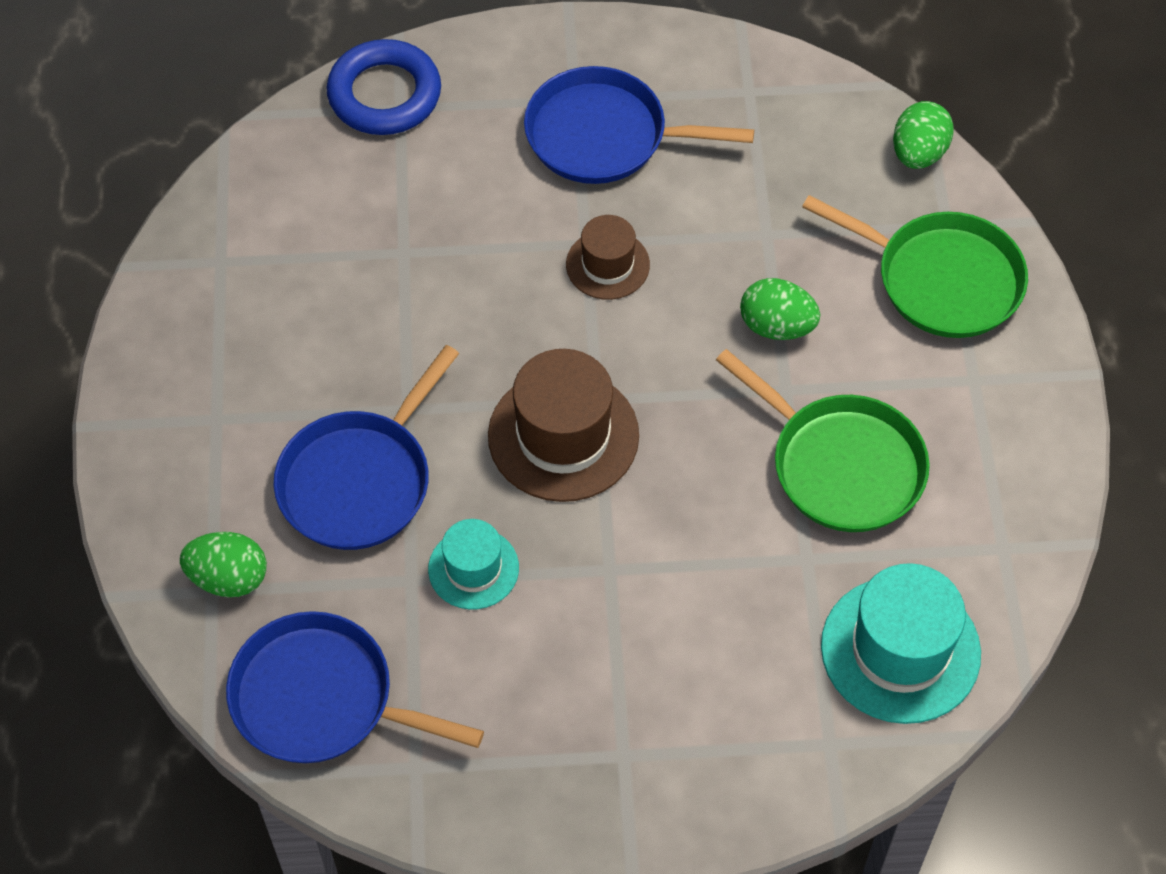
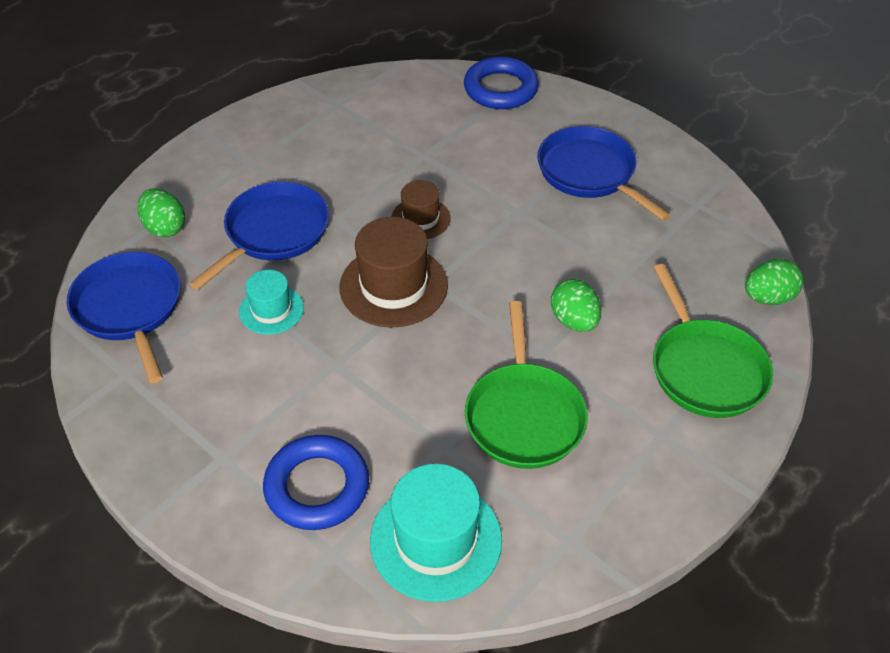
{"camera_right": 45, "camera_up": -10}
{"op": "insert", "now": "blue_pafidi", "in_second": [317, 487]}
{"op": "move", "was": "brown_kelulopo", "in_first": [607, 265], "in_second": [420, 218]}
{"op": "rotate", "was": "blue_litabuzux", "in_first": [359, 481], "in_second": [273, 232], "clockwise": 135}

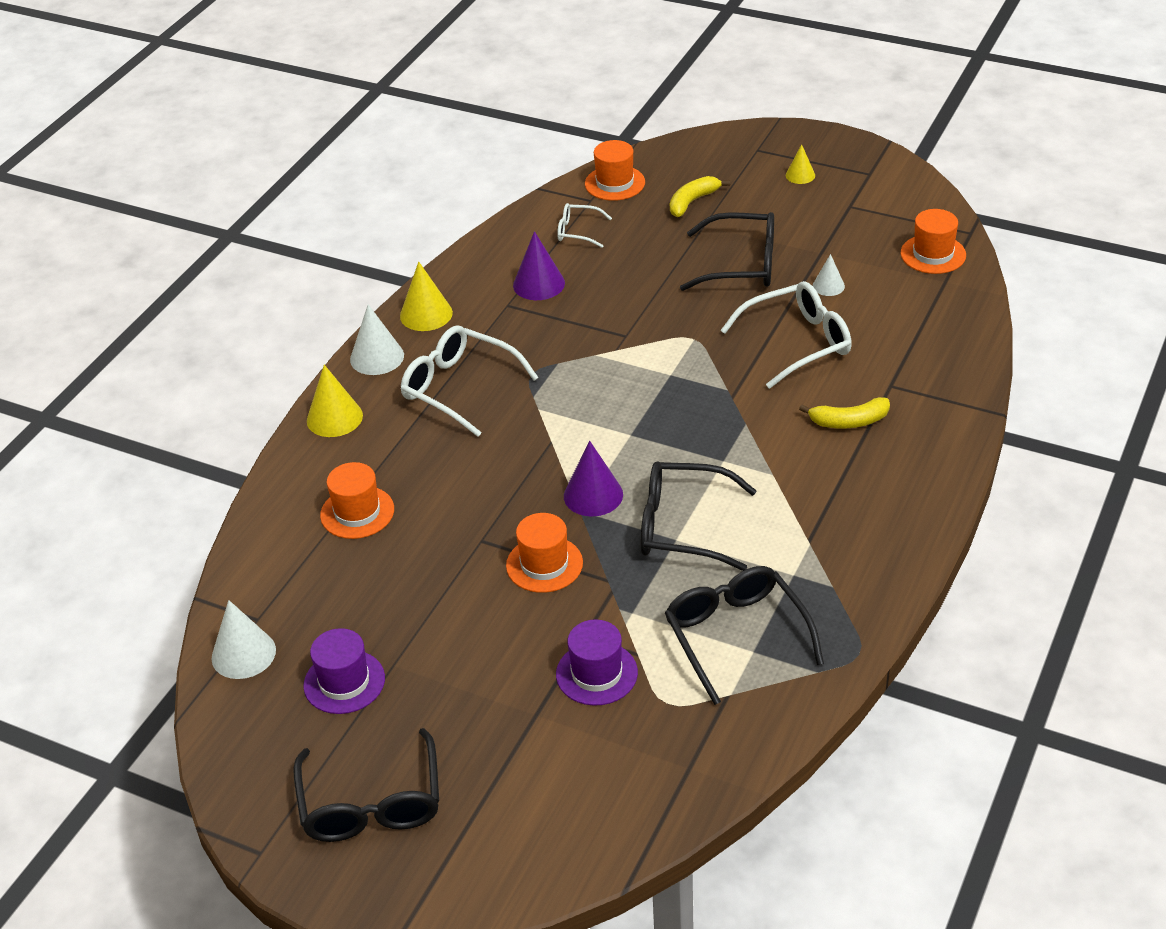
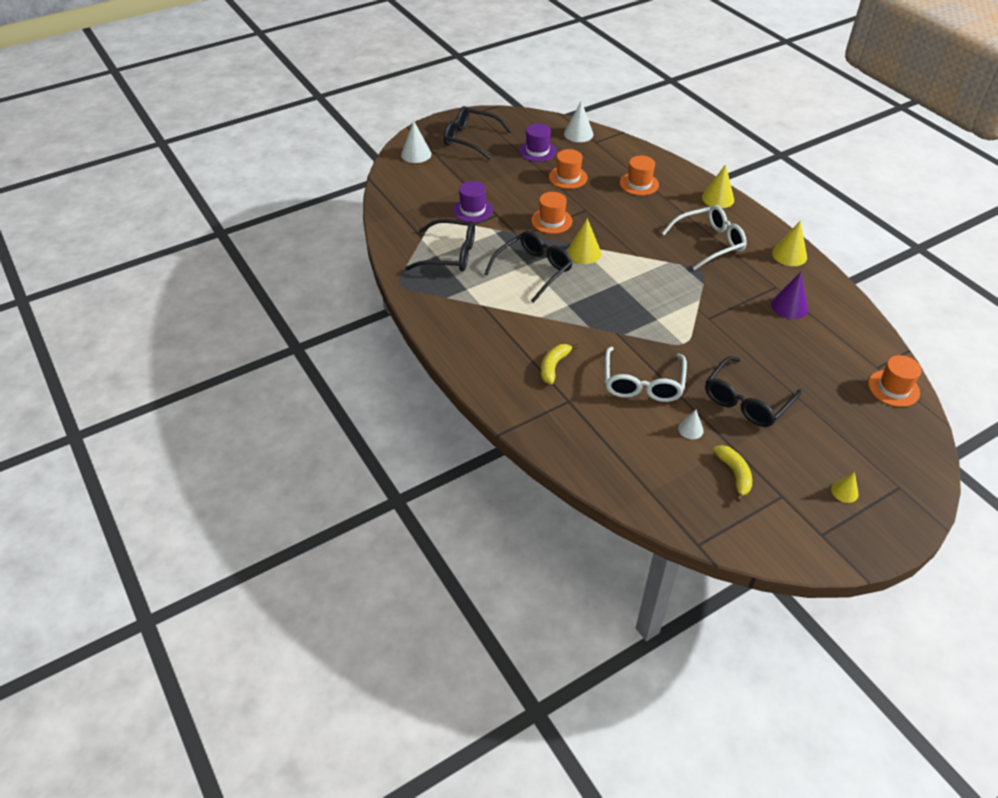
{"camera_right": 120, "camera_up": 5}
{"op": "delete", "was": "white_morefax", "in_first": [578, 231]}
{"op": "move", "was": "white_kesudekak", "in_first": [377, 357], "in_second": [416, 154]}
{"op": "move", "was": "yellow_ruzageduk", "in_first": [692, 202], "in_second": [734, 474]}
{"op": "move", "was": "orange_kelulopo", "in_first": [933, 254], "in_second": [568, 177]}
{"op": "recolor", "was": "purple_kesudekak", "now": "yellow_kesudekak", "in_first": [593, 495], "in_second": [584, 252]}

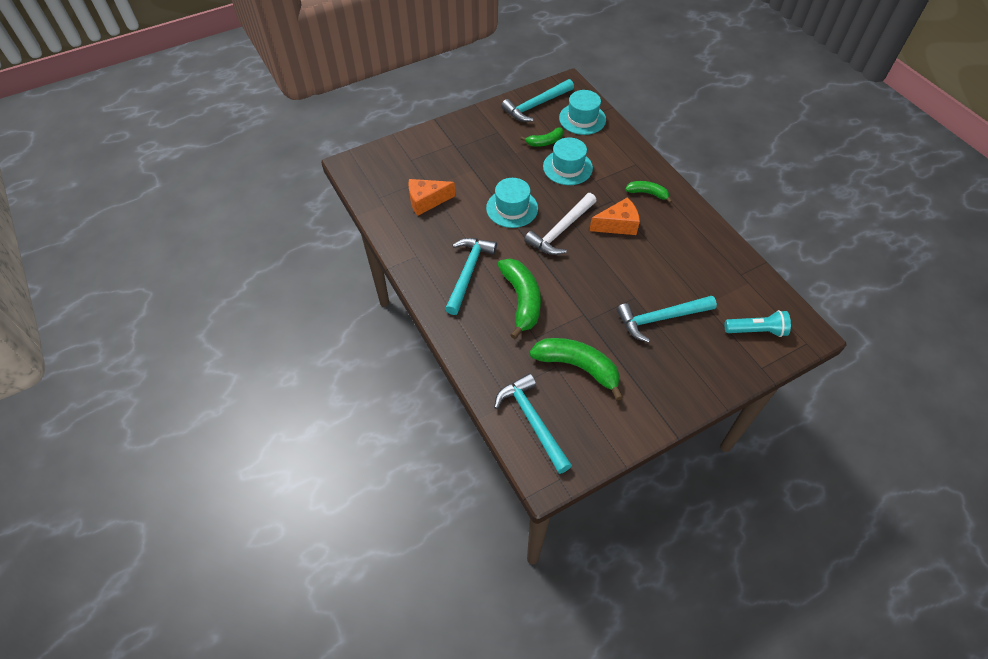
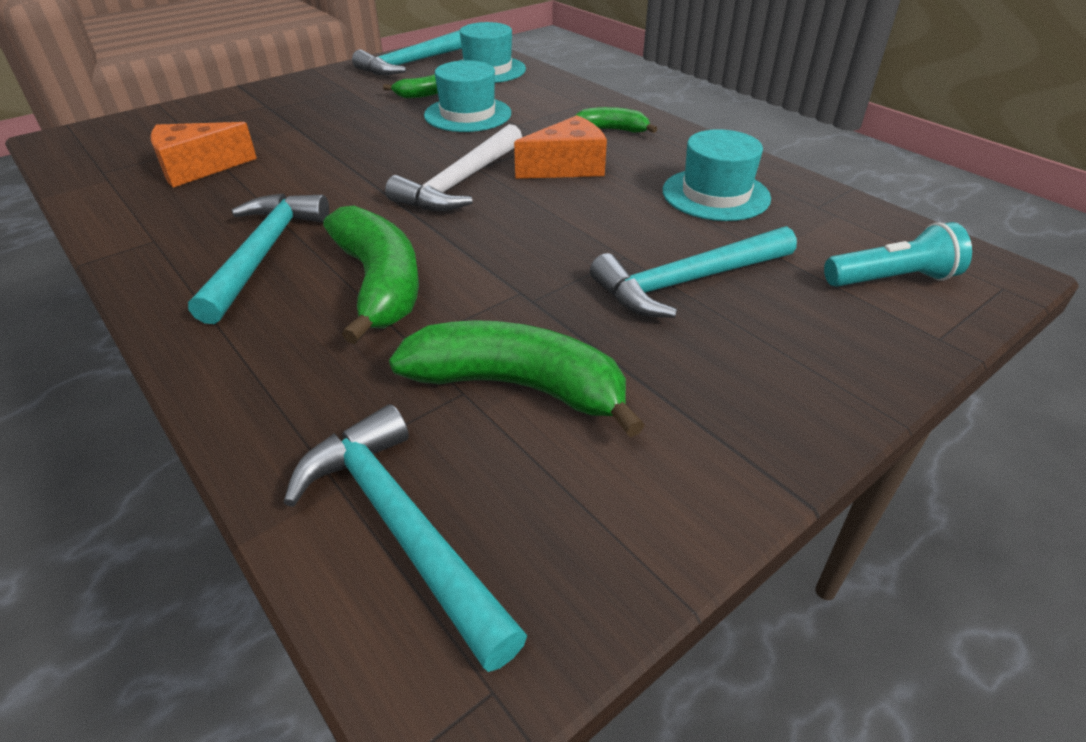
{"camera_right": -10, "camera_up": -15}
{"op": "move", "was": "turquoise_kelulopo", "in_first": [512, 208], "in_second": [715, 194]}

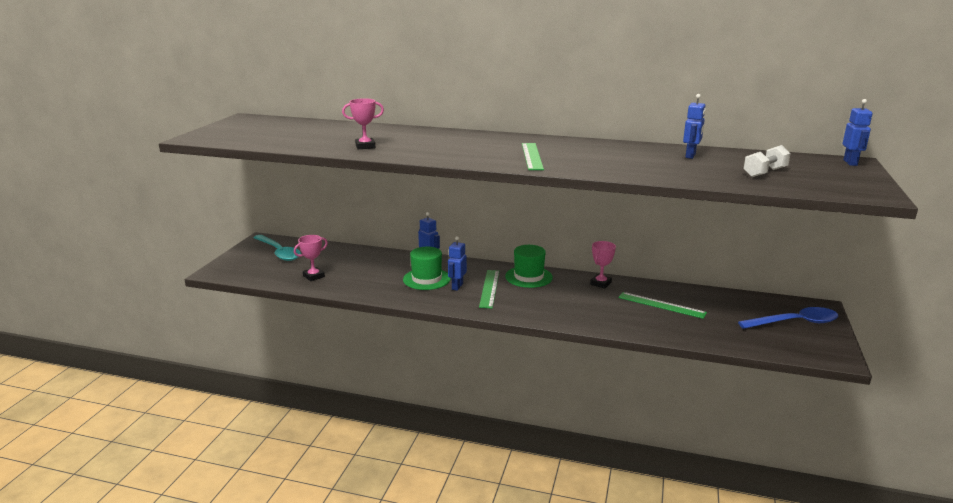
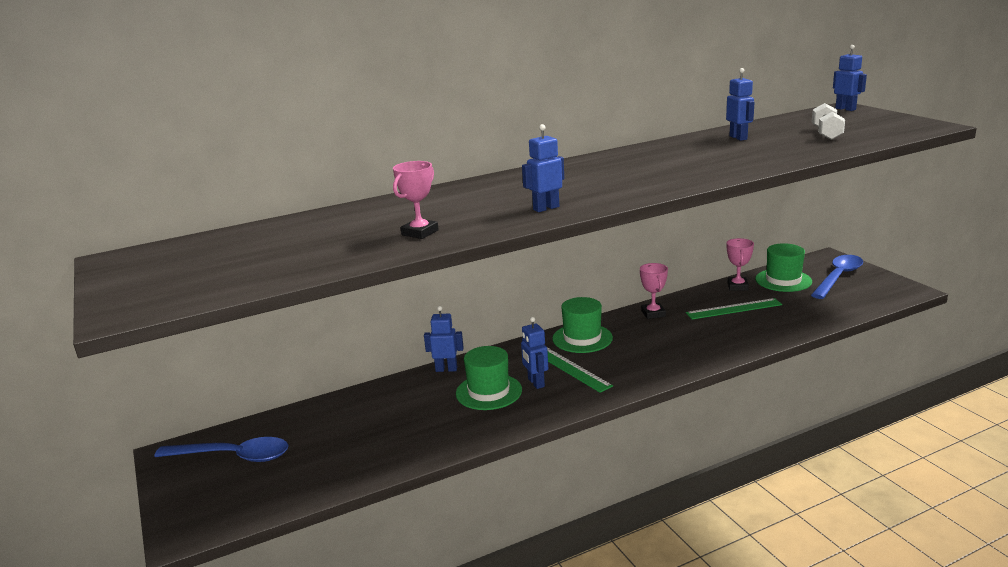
{"camera_right": -40, "camera_up": 0}
{"op": "delete", "was": "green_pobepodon", "in_first": [532, 156]}
{"op": "insert", "now": "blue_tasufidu", "in_second": [546, 208]}
{"op": "insert", "now": "green_kelulopo", "in_second": [783, 280]}
{"op": "move", "was": "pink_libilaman", "in_first": [313, 276], "in_second": [737, 286]}
{"op": "recolor", "was": "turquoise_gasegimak", "now": "blue_gasegimak", "in_first": [279, 252], "in_second": [233, 456]}

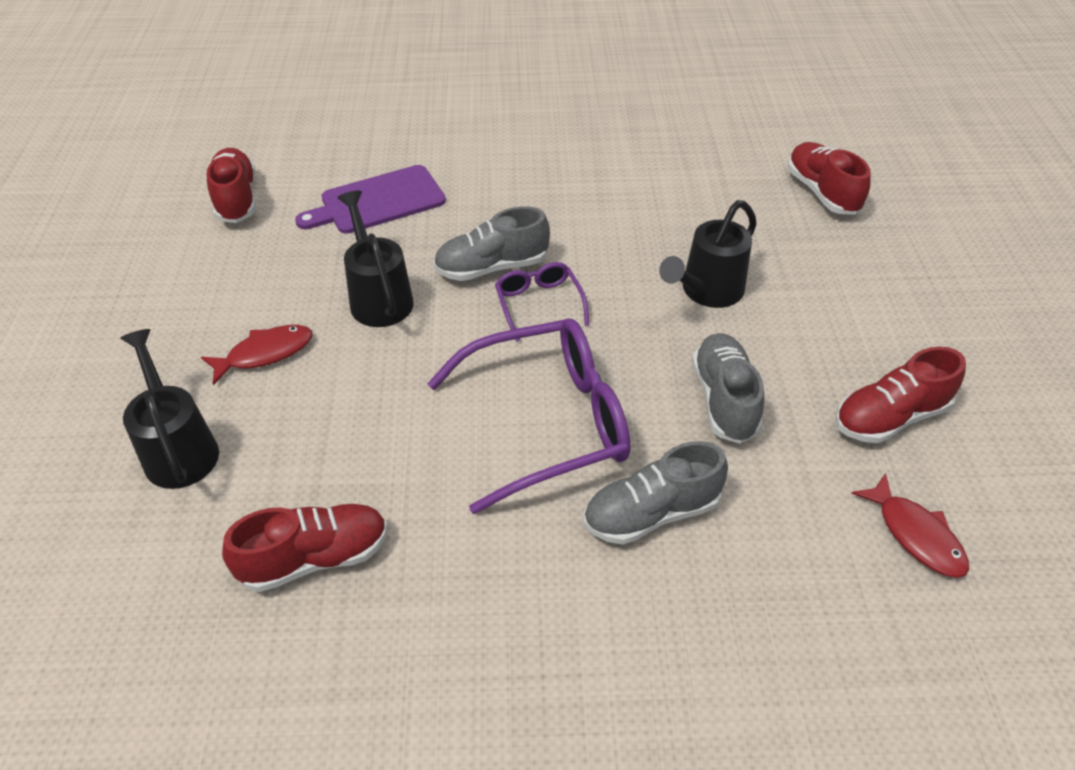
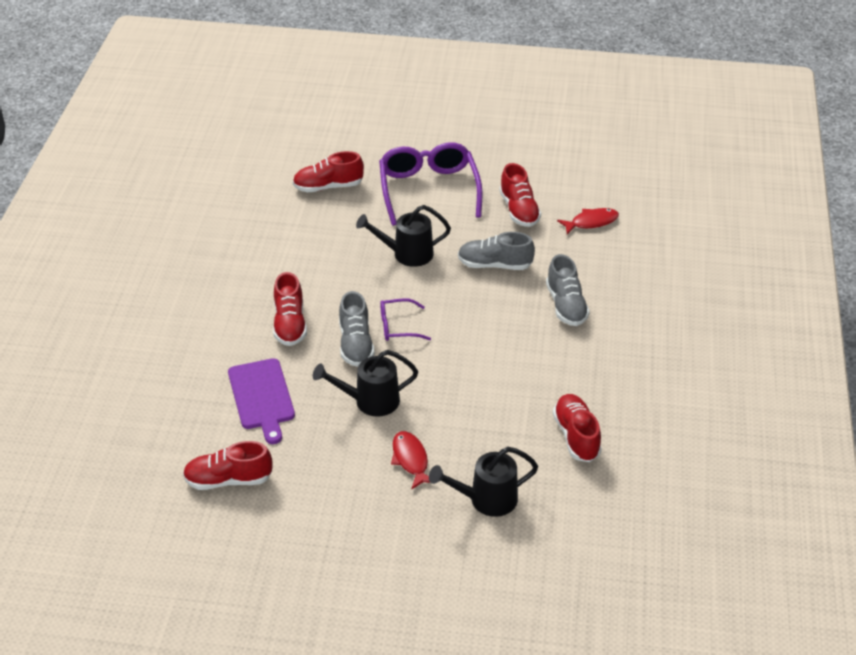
{"camera_right": -80, "camera_up": -5}
{"op": "insert", "now": "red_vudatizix", "in_second": [290, 324]}
{"op": "move", "was": "purple_morefax", "in_first": [548, 422], "in_second": [428, 190]}
{"op": "rotate", "was": "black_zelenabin", "in_first": [706, 292], "in_second": [407, 254], "clockwise": 120}

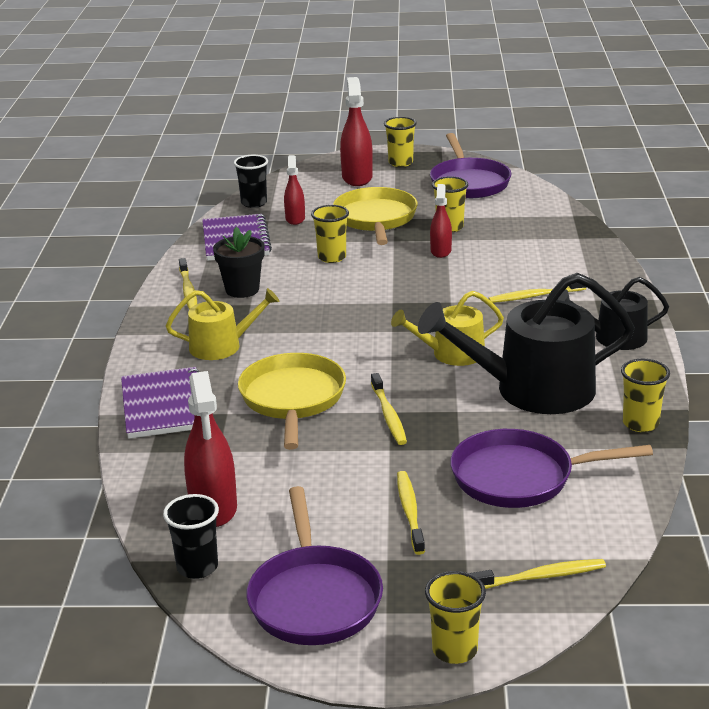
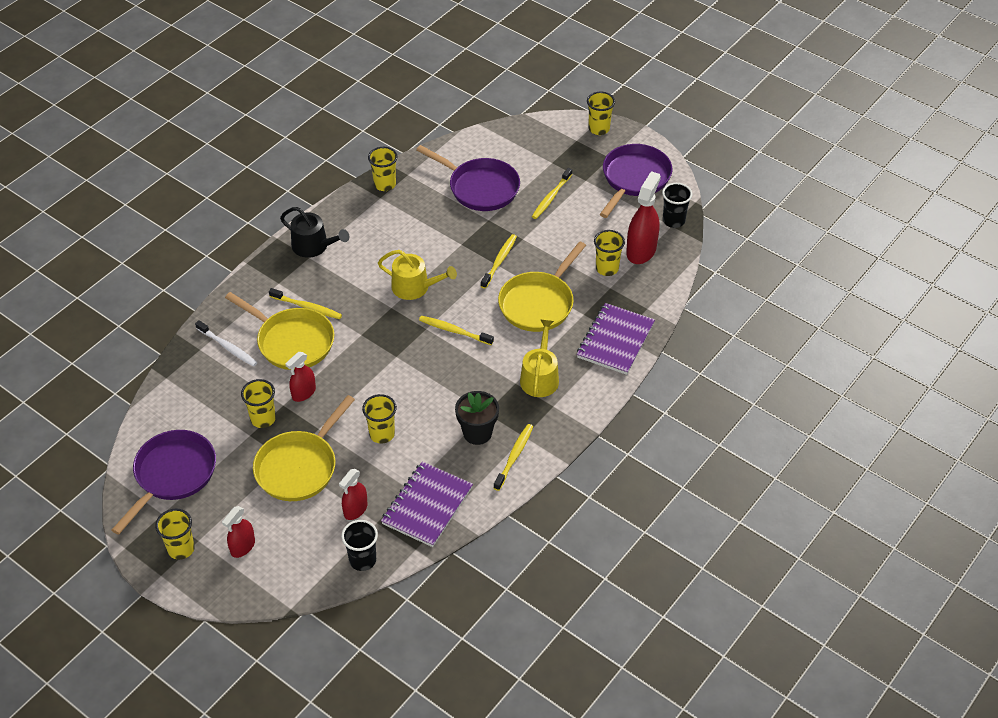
{"camera_right": -145, "camera_up": 20}
{"op": "delete", "was": "black_zelenabin", "in_first": [532, 390]}
{"op": "insert", "now": "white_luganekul", "in_second": [228, 347]}
{"op": "insert", "now": "yellow_litabuzux", "in_second": [292, 341]}
{"op": "insert", "now": "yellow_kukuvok", "in_second": [607, 268]}
{"op": "move", "was": "yellow_luganekul", "in_first": [541, 577], "in_second": [454, 331]}
{"op": "rotate", "was": "yellow_zelenabin", "in_first": [222, 346], "in_second": [540, 377], "clockwise": 75}
{"op": "resize", "was": "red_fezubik", "in_first": [357, 178], "in_second": [243, 546], "ratio": 0.6}

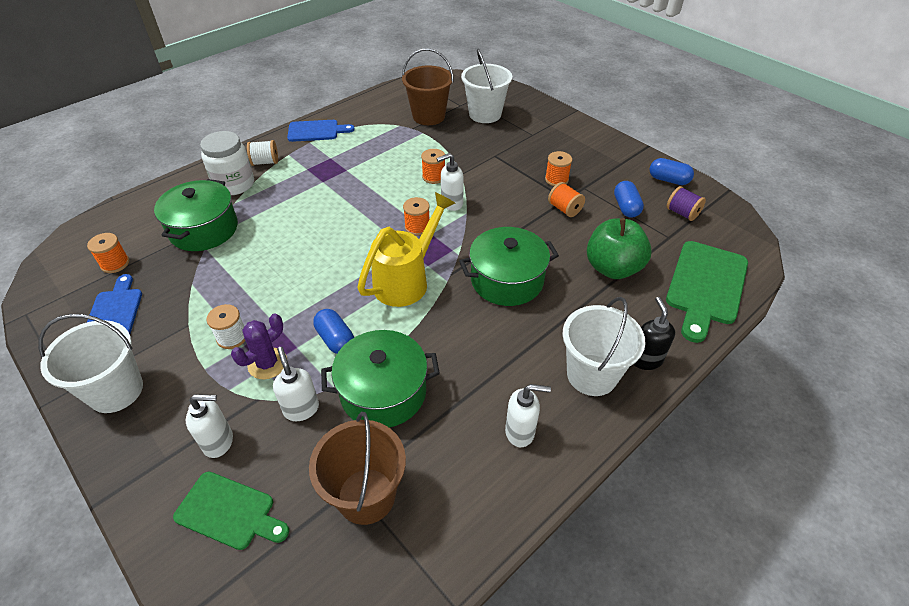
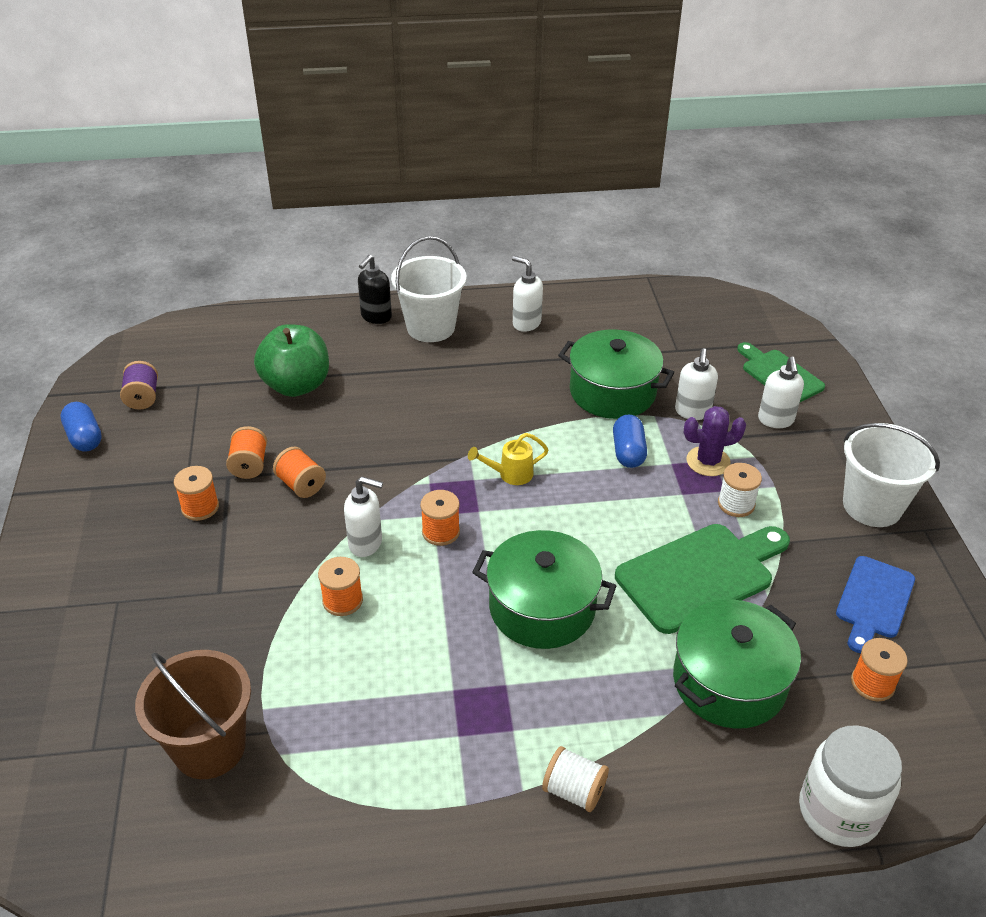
{"camera_right": -145, "camera_up": -5}
{"op": "delete", "was": "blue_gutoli", "in_first": [316, 131]}
{"op": "delete", "was": "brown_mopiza", "in_first": [366, 496]}
{"op": "delete", "was": "white_mopiza", "in_first": [485, 114]}
{"op": "delete", "was": "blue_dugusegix", "in_first": [626, 207]}
{"op": "insert", "now": "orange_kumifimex", "in_second": [301, 485]}
{"op": "move", "was": "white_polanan", "in_first": [234, 184], "in_second": [839, 811]}
{"op": "move", "was": "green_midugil", "in_first": [507, 280], "in_second": [542, 608]}
{"op": "move", "was": "green_gutoli", "in_first": [706, 286], "in_second": [700, 574]}
{"op": "rotate", "was": "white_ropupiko", "in_first": [219, 442], "in_second": [776, 420], "clockwise": -120}
{"op": "resize", "was": "yellow_zelenabin", "in_first": [407, 279], "in_second": [510, 474], "ratio": 0.48}

